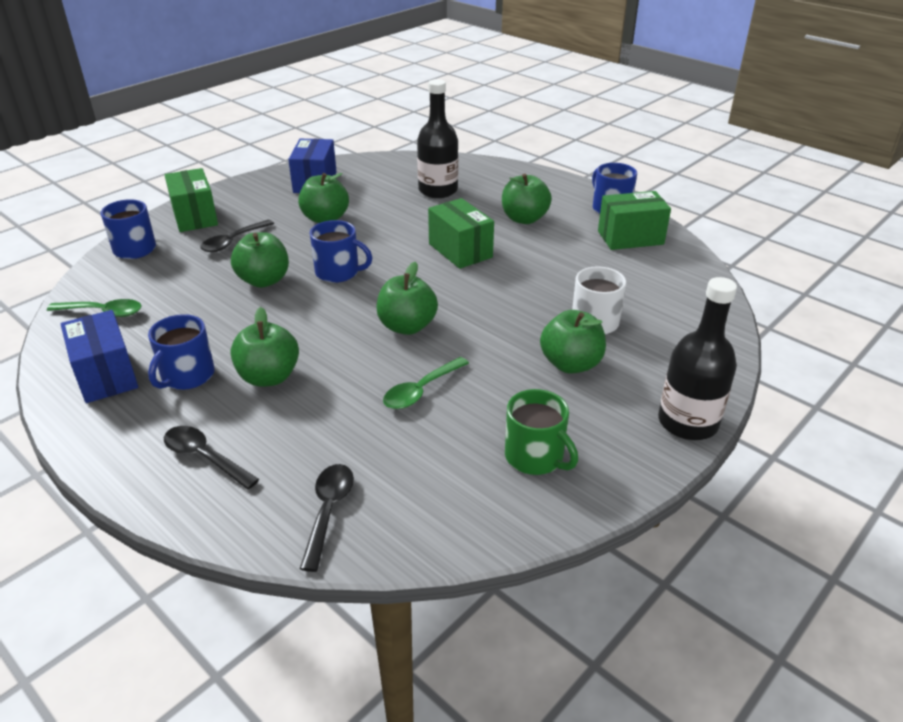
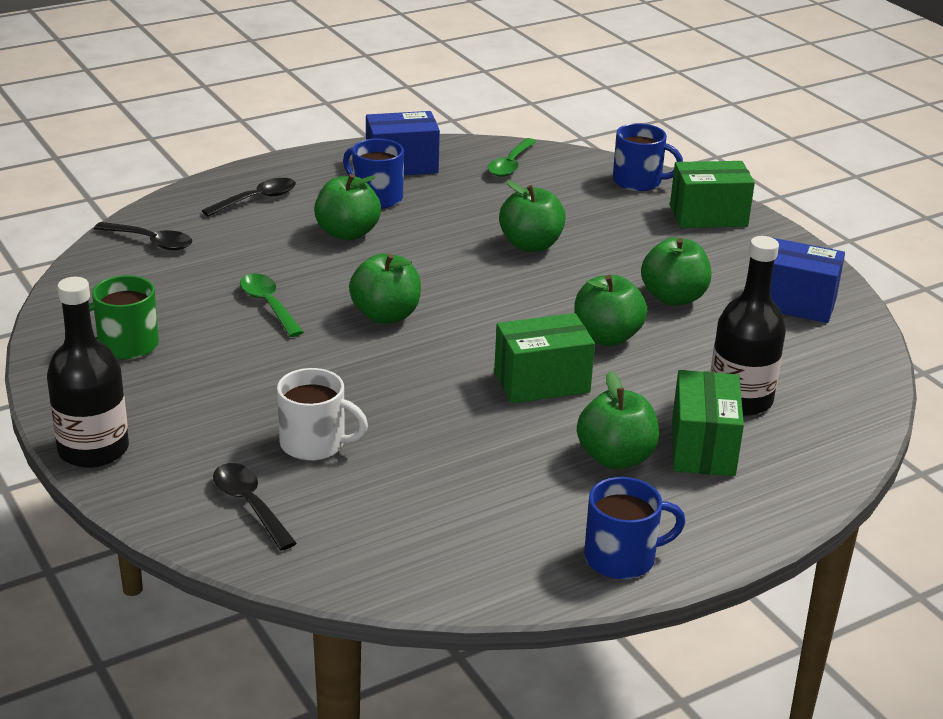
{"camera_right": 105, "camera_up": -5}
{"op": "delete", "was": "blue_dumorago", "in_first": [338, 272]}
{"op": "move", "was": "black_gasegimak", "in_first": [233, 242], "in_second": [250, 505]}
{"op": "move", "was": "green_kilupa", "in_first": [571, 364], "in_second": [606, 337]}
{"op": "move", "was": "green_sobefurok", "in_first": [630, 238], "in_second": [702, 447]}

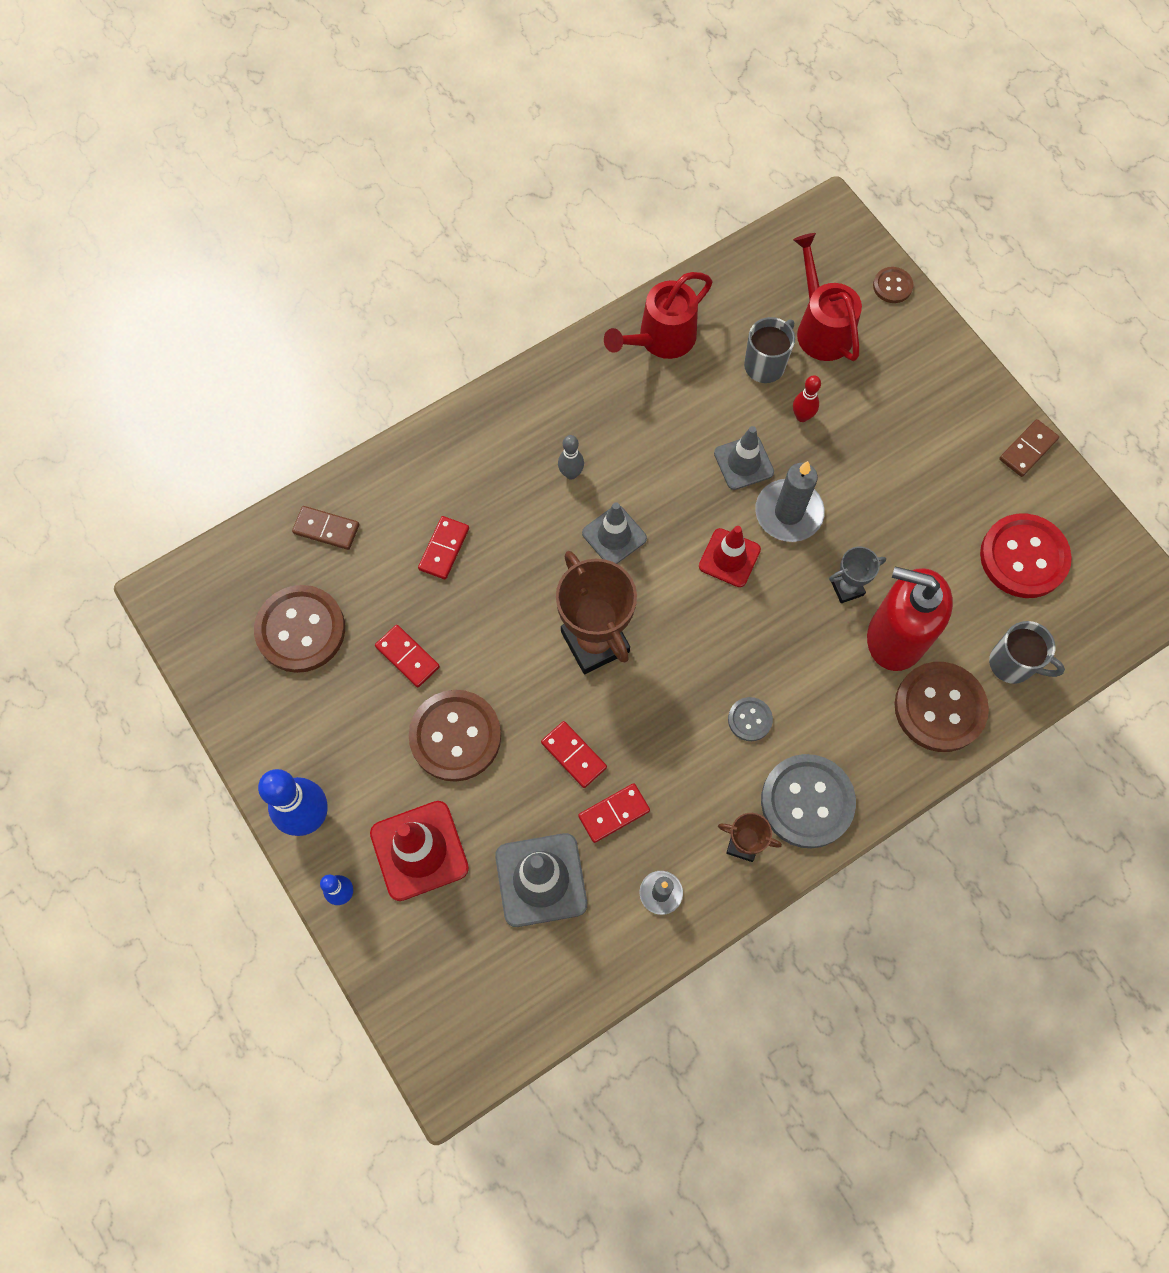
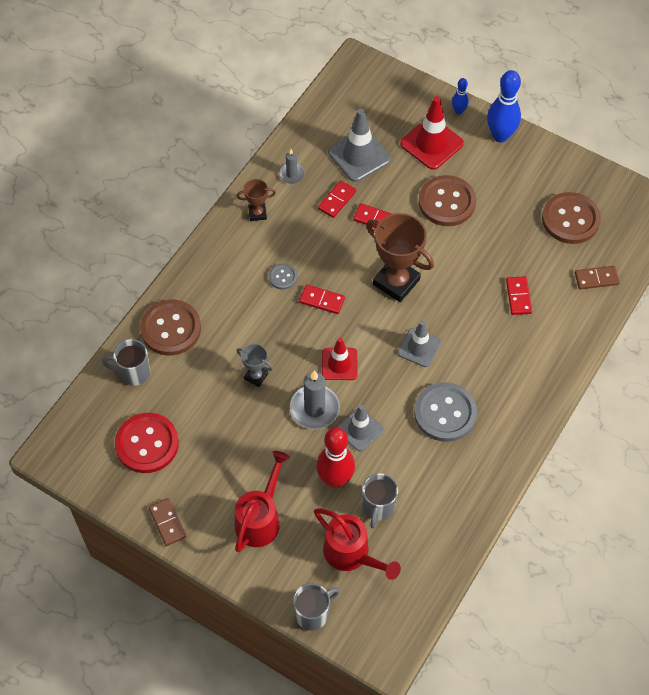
{"camera_right": 155, "camera_up": -10}
{"op": "delete", "was": "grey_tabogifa", "in_first": [571, 473]}
{"op": "delete", "was": "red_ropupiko", "in_first": [895, 637]}
{"op": "move", "was": "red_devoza", "in_first": [407, 657], "in_second": [322, 300]}
{"op": "move", "was": "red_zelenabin", "in_first": [660, 340], "in_second": [261, 518]}
{"op": "move", "was": "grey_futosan", "in_first": [807, 802], "in_second": [445, 413]}
{"op": "replace", "was": "brown_futosan", "now": "grey_dumorago", "in_first": [892, 286], "in_second": [313, 614]}
{"op": "rotate", "was": "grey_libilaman", "in_first": [847, 588], "in_second": [256, 376], "clockwise": 75}
{"op": "rotate", "was": "brown_devoza", "in_first": [1028, 449], "in_second": [167, 523], "clockwise": -45}
{"op": "resize", "was": "red_tabogifa", "in_first": [802, 416], "in_second": [335, 479], "ratio": 1.95}

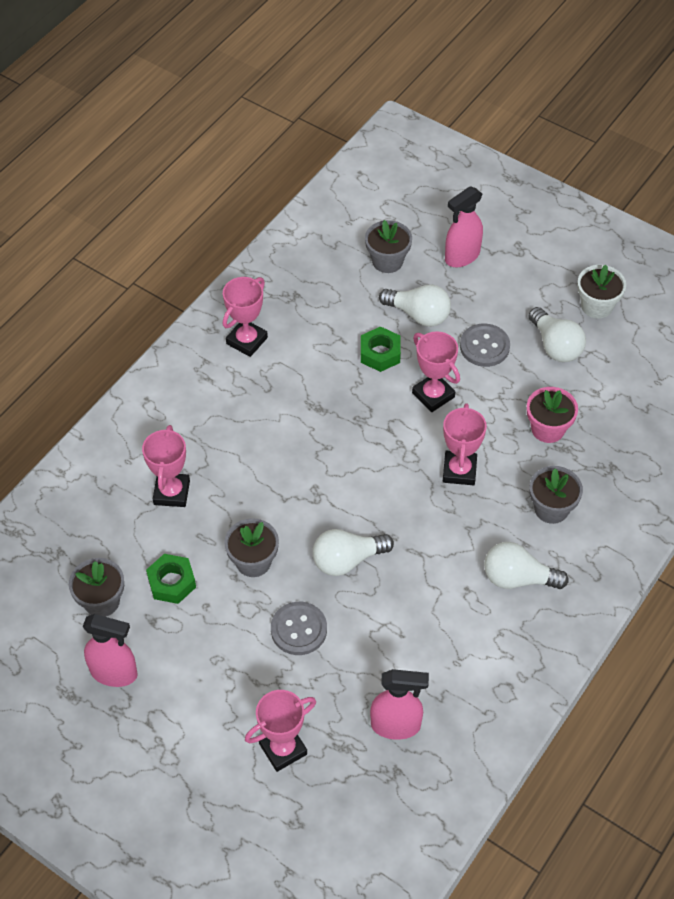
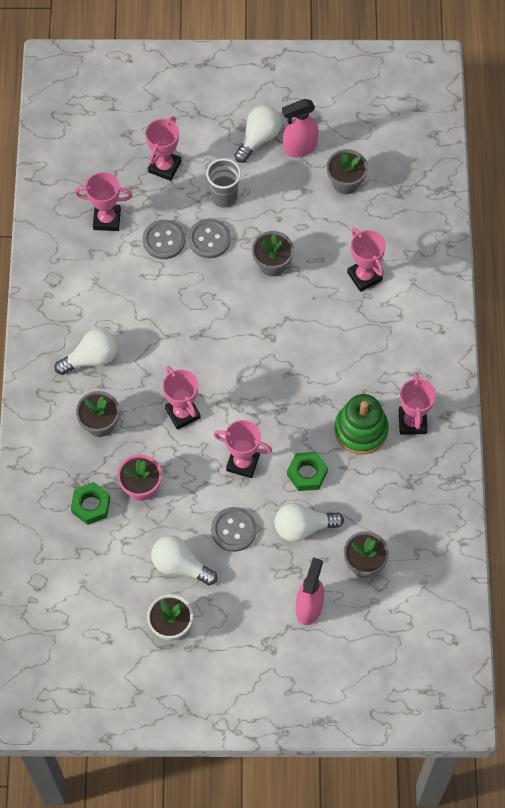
{"camera_right": 145, "camera_up": 10}
{"op": "insert", "now": "grey_futosan", "in_second": [164, 240]}
{"op": "insert", "now": "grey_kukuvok", "in_second": [224, 197]}
{"op": "insert", "now": "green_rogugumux", "in_second": [361, 430]}
{"op": "move", "was": "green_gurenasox", "in_first": [171, 582], "in_second": [91, 505]}
{"op": "move", "was": "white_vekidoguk", "in_first": [347, 560], "in_second": [258, 138]}
{"op": "replace", "was": "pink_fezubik", "now": "pink_libilaman", "in_first": [396, 725], "in_second": [107, 219]}

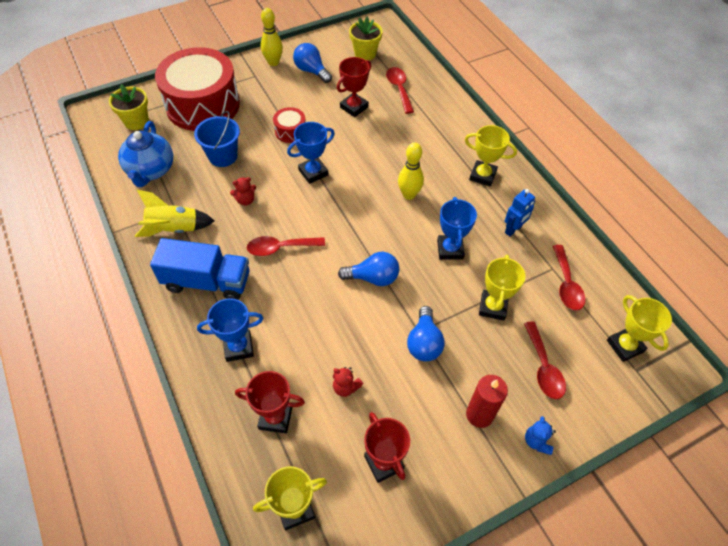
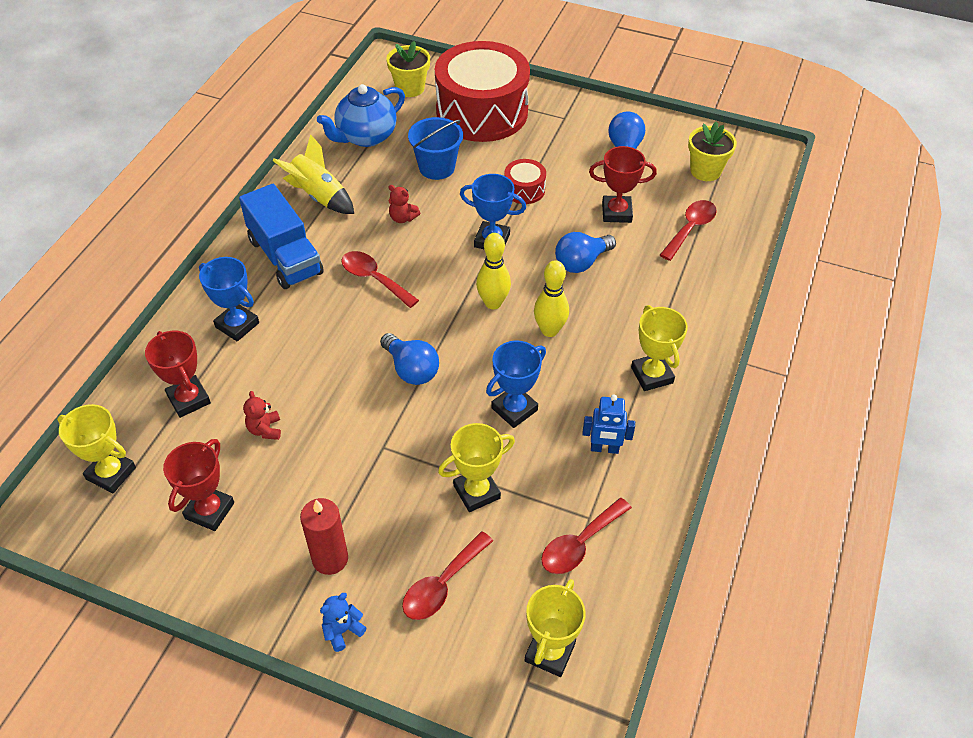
{"camera_right": 50, "camera_up": -5}
{"op": "move", "was": "yellow_tabogifa", "in_first": [273, 62], "in_second": [493, 303]}
{"op": "move", "was": "blue_vekidoguk", "in_first": [424, 343], "in_second": [581, 262]}

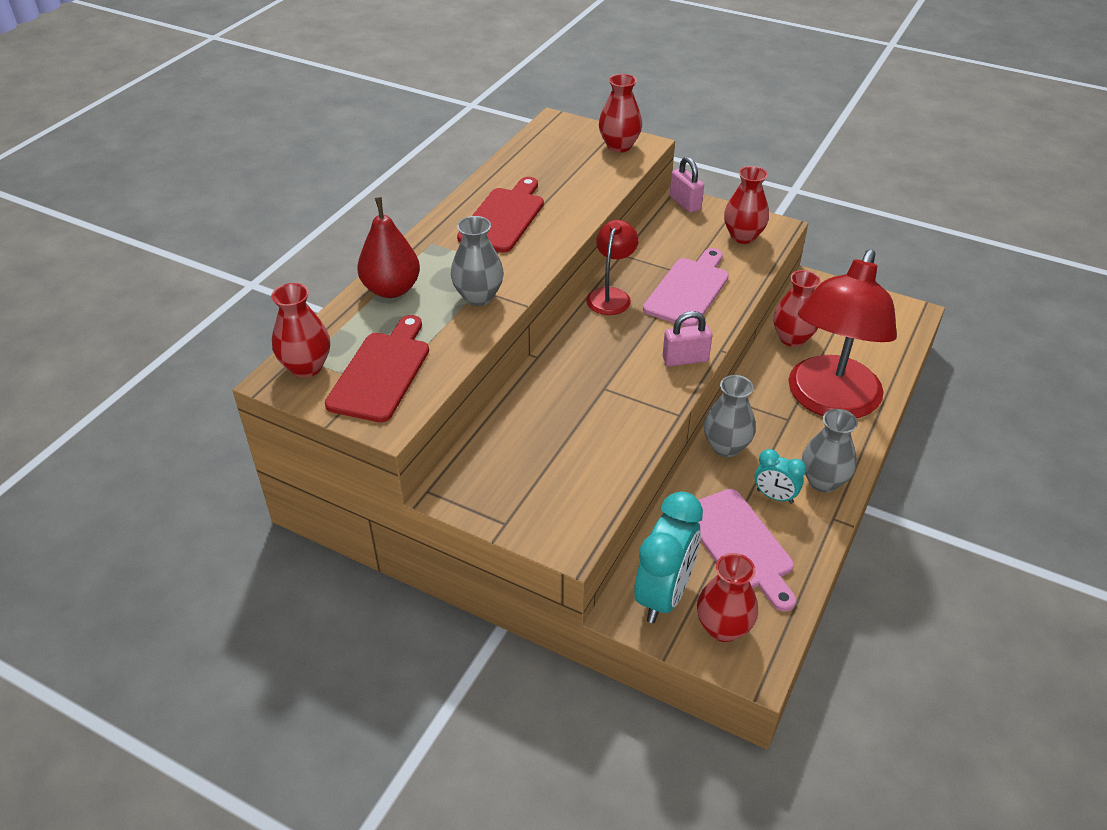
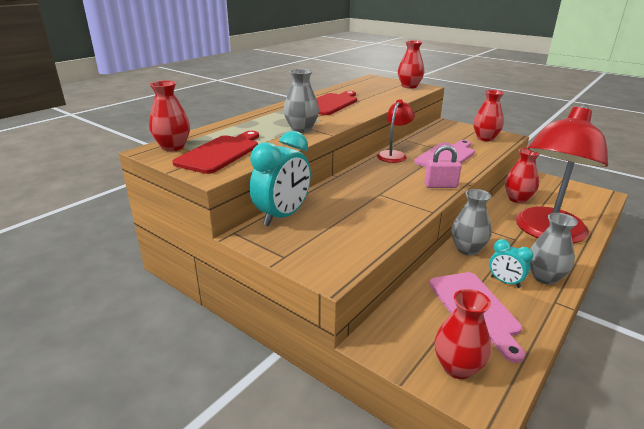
{"camera_right": 10, "camera_up": -15}
{"op": "delete", "was": "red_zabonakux", "in_first": [391, 289]}
{"op": "delete", "was": "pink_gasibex", "in_first": [685, 203]}
{"op": "move", "was": "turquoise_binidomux", "in_first": [663, 595], "in_second": [282, 216]}

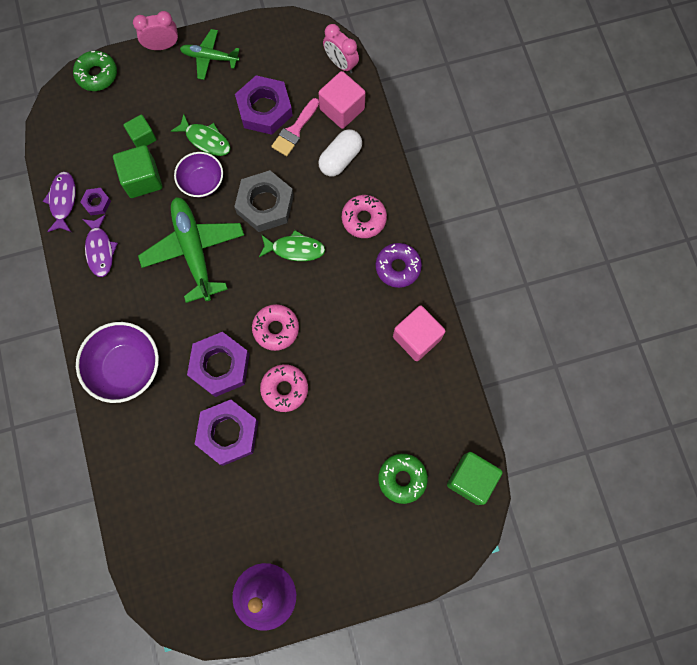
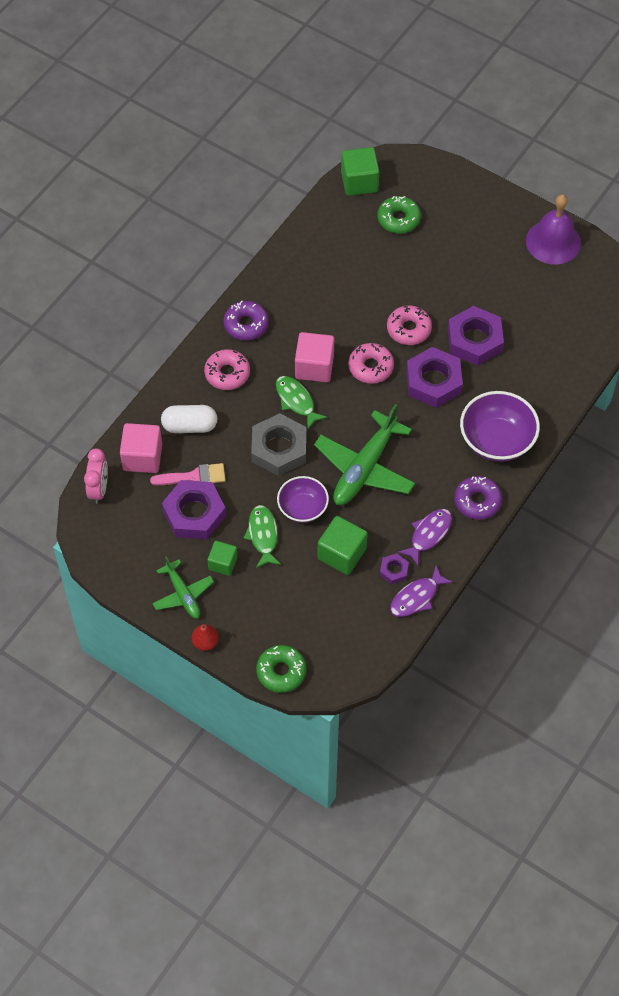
{"camera_right": -130, "camera_up": -15}
{"op": "insert", "now": "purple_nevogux", "in_second": [477, 501]}
{"op": "move", "was": "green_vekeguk", "in_first": [143, 137], "in_second": [223, 563]}
{"op": "move", "was": "pink_vekeguk", "in_first": [417, 338], "in_second": [314, 367]}
{"op": "replace", "was": "pink_binidomux", "now": "red_zabonakux", "in_first": [162, 46], "in_second": [205, 642]}

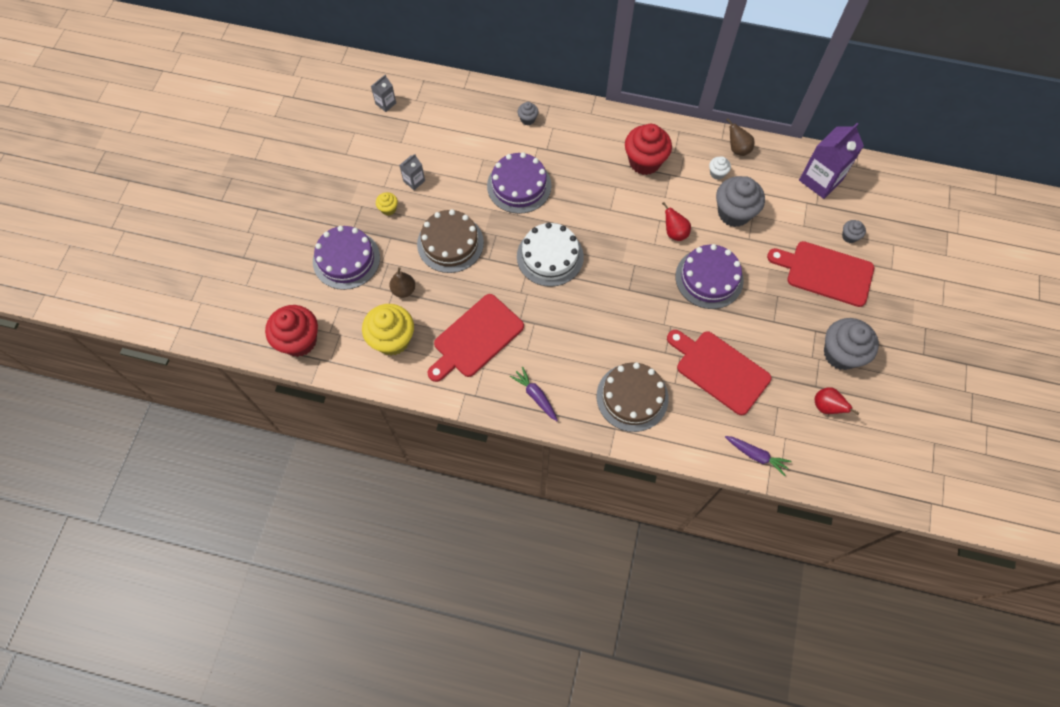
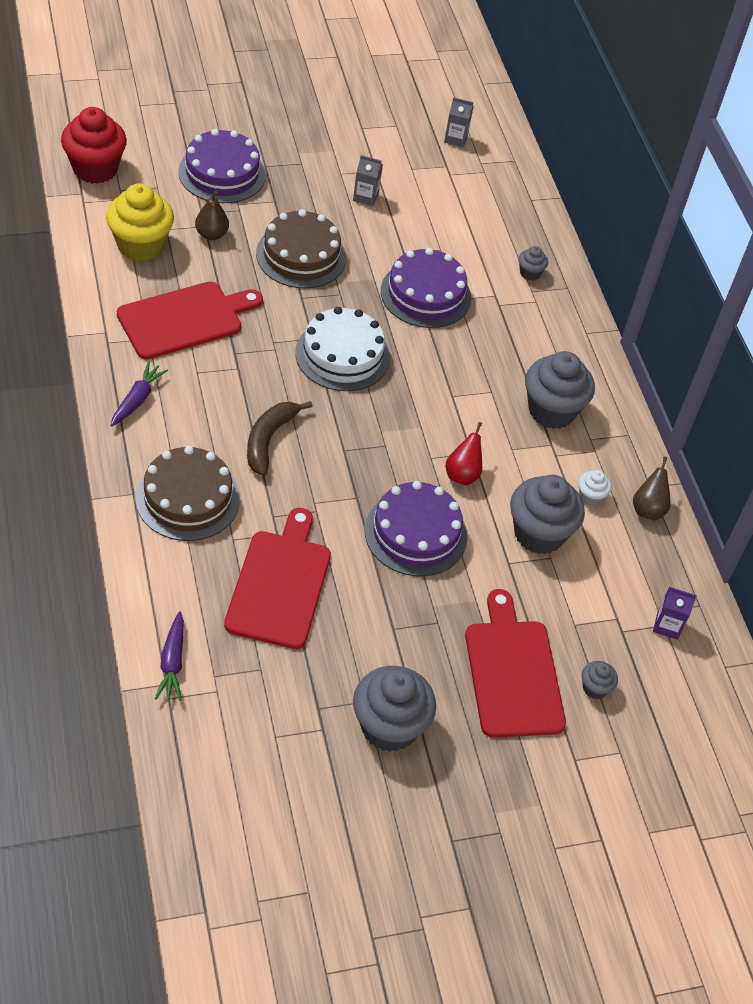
{"camera_right": 55, "camera_up": -15}
{"op": "delete", "was": "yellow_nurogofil", "in_first": [388, 209]}
{"op": "delete", "was": "red_zabonakux", "in_first": [826, 407]}
{"op": "insert", "now": "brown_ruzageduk", "in_second": [269, 440]}
{"op": "recolor", "was": "red_nurogofil", "now": "grey_nurogofil", "in_first": [644, 162], "in_second": [551, 410]}
{"op": "rotate", "was": "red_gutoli", "in_first": [476, 338], "in_second": [185, 319], "clockwise": 135}
{"op": "resize", "was": "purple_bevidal", "in_first": [820, 180], "in_second": [667, 625], "ratio": 0.5}

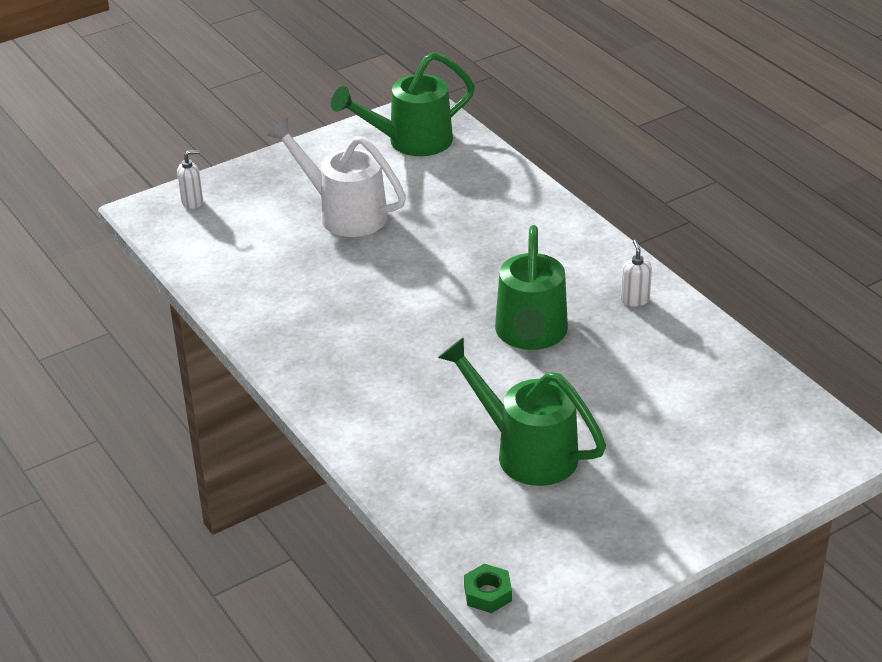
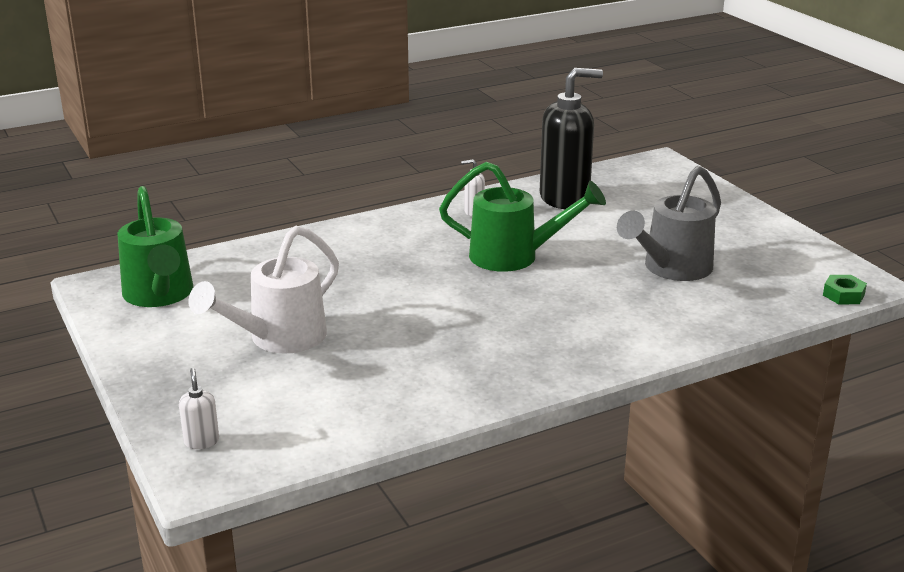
{"camera_right": -85, "camera_up": -10}
{"op": "insert", "now": "black_ropupiko", "in_second": [565, 199]}
{"op": "recolor", "was": "green_zelenabin", "now": "grey_zelenabin", "in_first": [526, 451], "in_second": [671, 269]}

